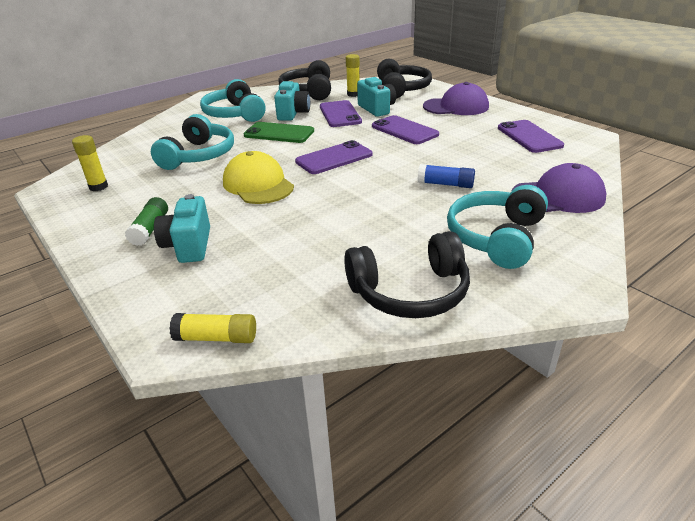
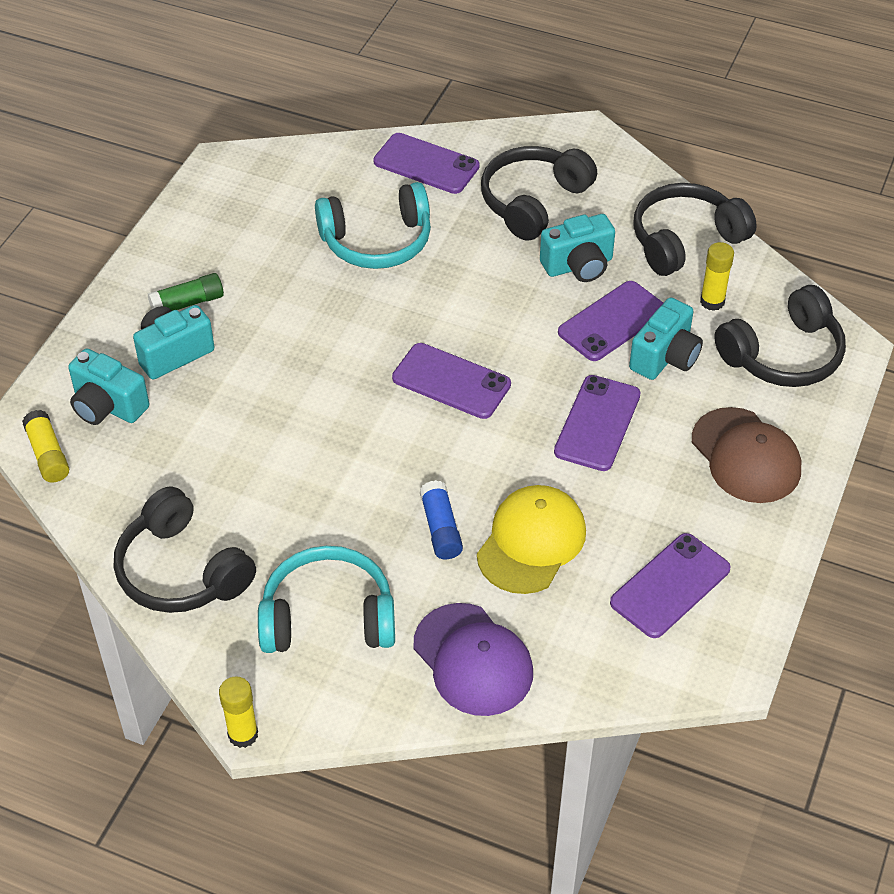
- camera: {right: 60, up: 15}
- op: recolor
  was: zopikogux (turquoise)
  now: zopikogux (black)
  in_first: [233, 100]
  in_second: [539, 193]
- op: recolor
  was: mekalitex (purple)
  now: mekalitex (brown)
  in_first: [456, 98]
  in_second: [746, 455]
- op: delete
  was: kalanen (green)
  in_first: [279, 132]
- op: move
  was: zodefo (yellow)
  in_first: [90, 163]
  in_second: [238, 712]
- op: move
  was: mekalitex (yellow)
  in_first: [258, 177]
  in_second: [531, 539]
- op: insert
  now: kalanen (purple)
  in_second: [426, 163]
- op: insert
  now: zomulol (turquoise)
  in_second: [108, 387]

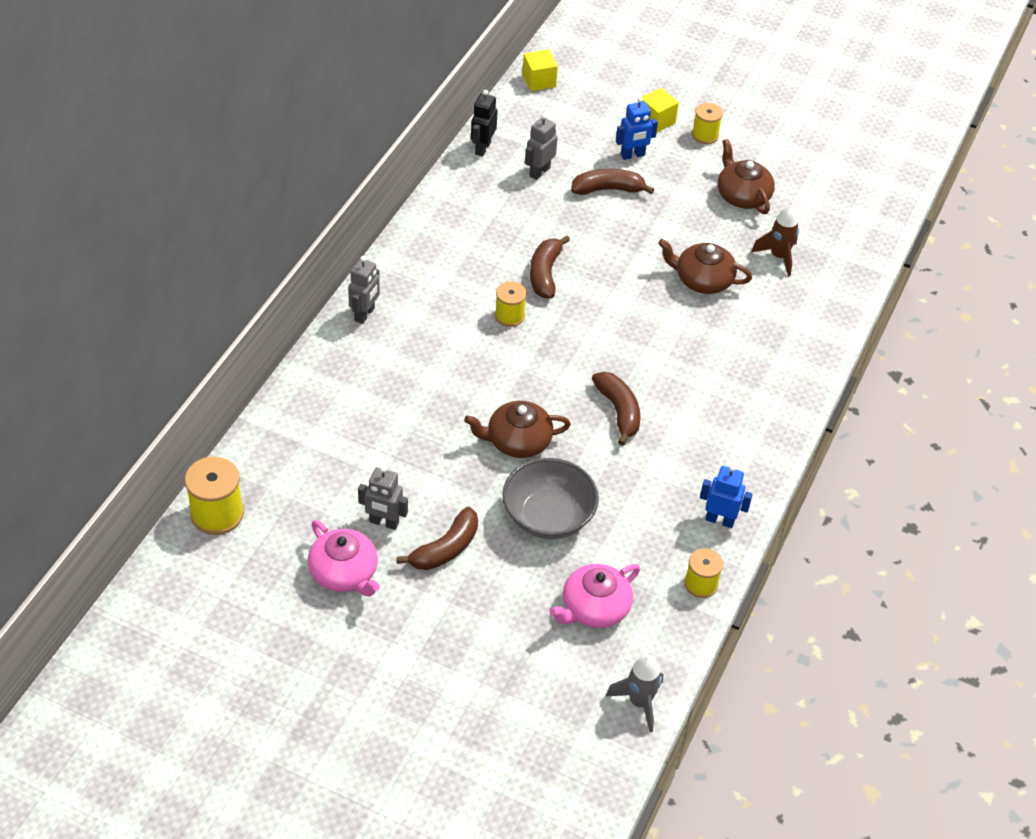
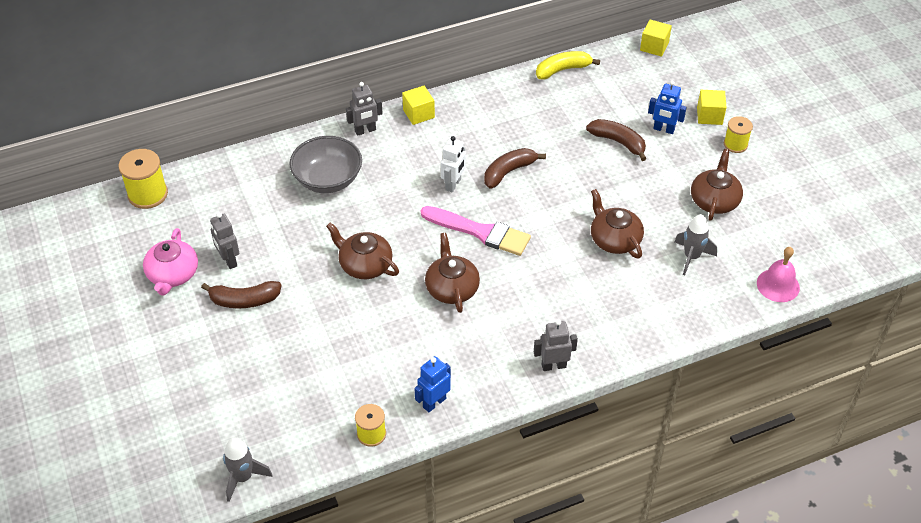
- camera: {right: 45, up: 0}
- op: replace
  was: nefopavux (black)
  now: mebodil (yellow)
  in_first: [484, 123]
  in_second: [568, 65]
- op: move
  was: nefopavux (grey)
  in_first: [541, 147]
  in_second: [556, 345]
- op: recolor
  was: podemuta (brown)
  now: podemuta (grey)
  in_first: [775, 241]
  in_second: [696, 244]
- op: replace
  was: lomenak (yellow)
  now: nefopavux (white)
  in_first: [511, 304]
  in_second: [453, 164]
- op: replace
  was: mebodil (brown)
  now: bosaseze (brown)
  in_first: [616, 409]
  in_second: [452, 273]
- op: move
  was: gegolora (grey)
  in_first: [550, 498]
  in_second: [326, 164]
- op: rotate
  was: nefopavux (blue)
  in_first: [726, 496]
  in_second: [432, 384]
  clockwise: -105
- op: delete
  was: bosaseze (pink)
  in_first: [594, 596]
- op: insert
  now: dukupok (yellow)
  in_second: [418, 105]
- op: insert
  now: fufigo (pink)
  in_second: [476, 231]
- op: insert
  now: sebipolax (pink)
  in_second: [778, 274]

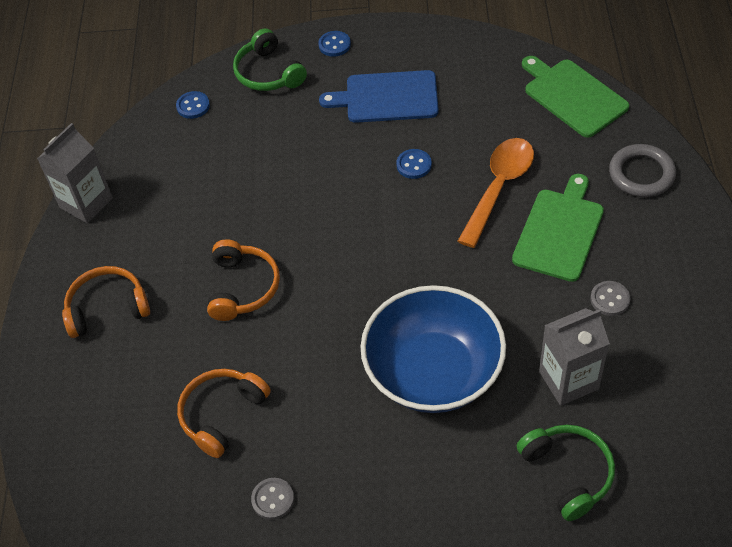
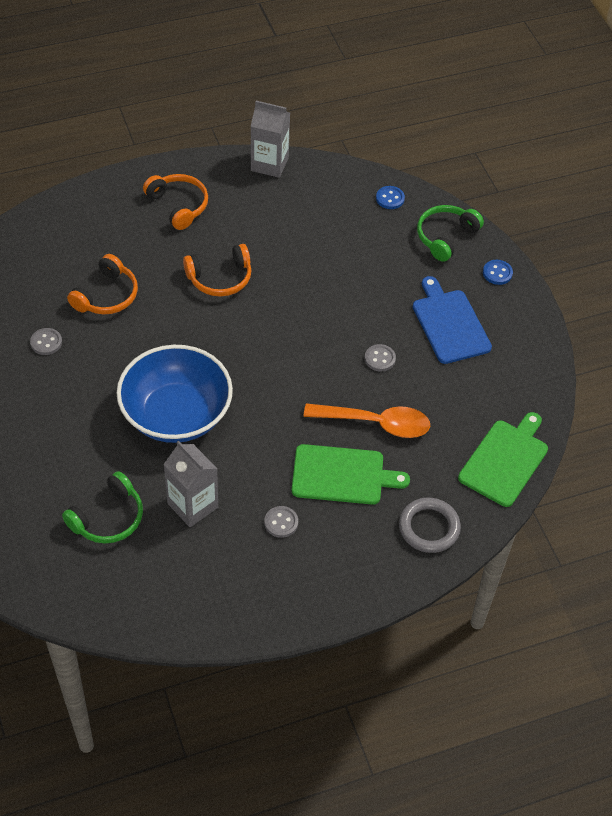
- camera: {right: 65, up: 0}
- op: recolor
  was: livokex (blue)
  now: livokex (grey)
  in_first: [414, 164]
  in_second: [380, 358]
- op: rotate
  was: zopikogux (orange)
  in_first: [224, 413]
  in_second: [102, 284]
  clockwise: 105

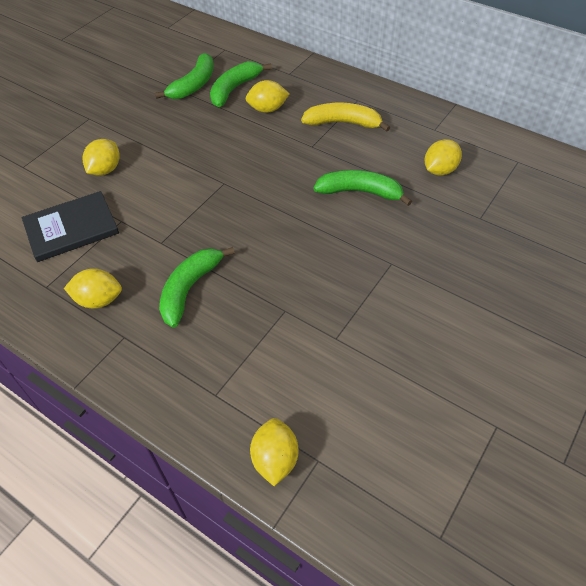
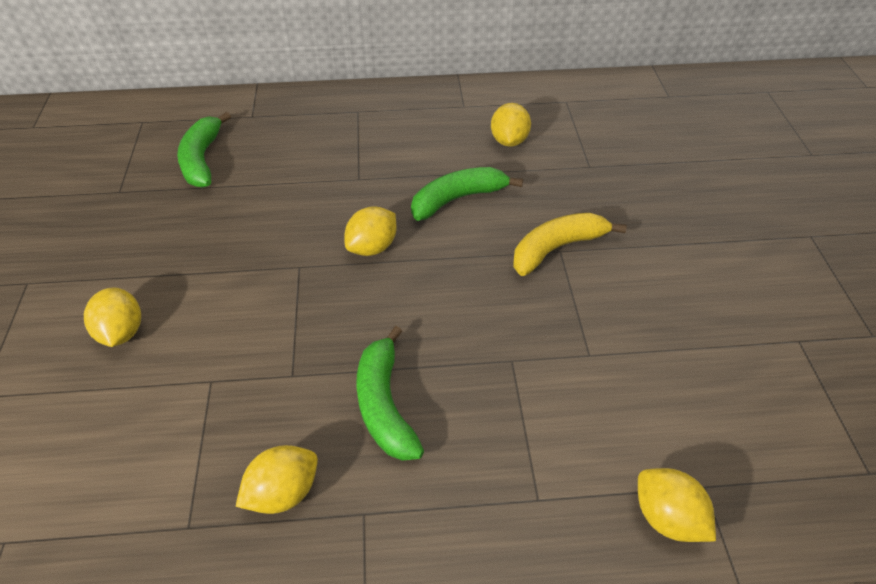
- camera: {right: -40, up: -5}
- op: delete
  was: mebodil (green)
  in_first: [184, 76]
- op: move
  was: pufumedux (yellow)
  in_first: [267, 96]
  in_second: [370, 231]
- op: move
  was: mebodil (yellow)
  in_first: [345, 117]
  in_second: [570, 244]
- op: delete
  was: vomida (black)
  in_first: [70, 226]

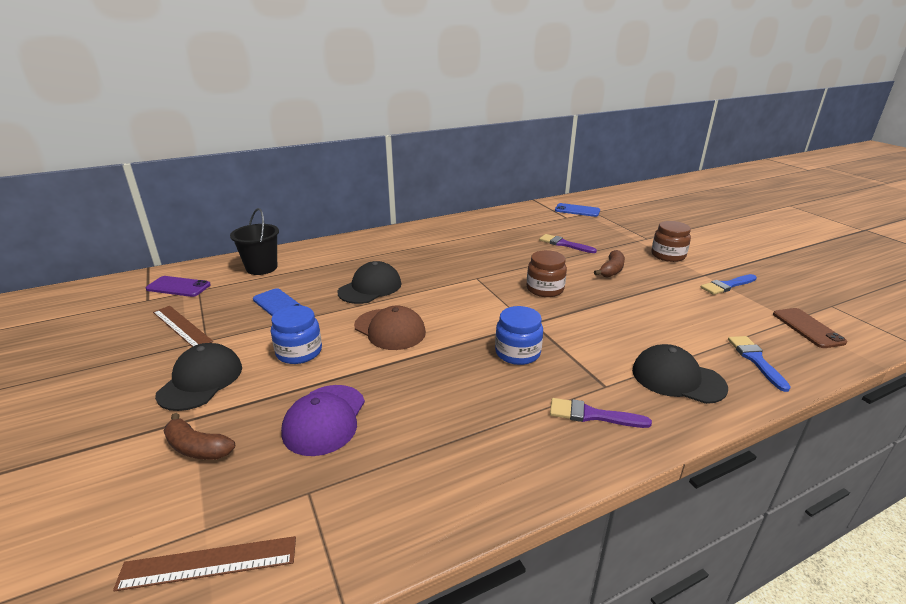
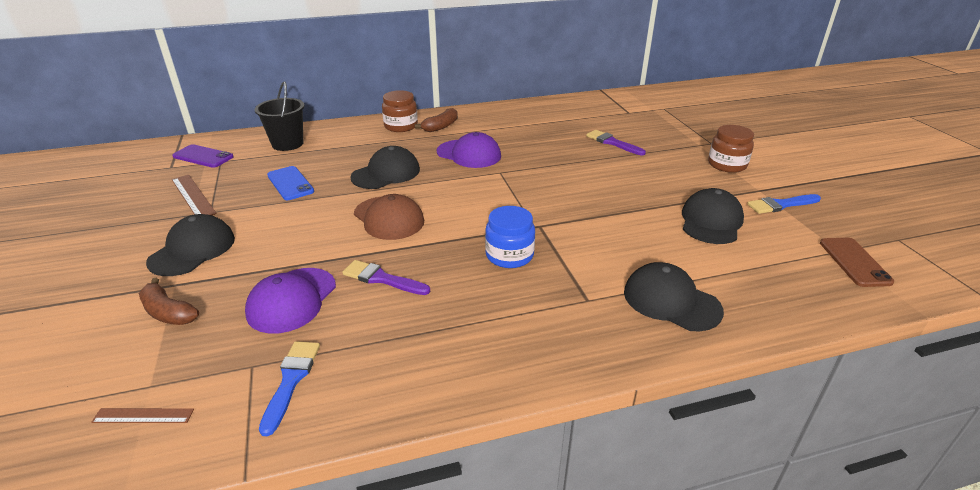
- camera: {right: 10, up: 5}
- op: delete
  was: kalanen (blue)
  in_first: [577, 210]
- op: move
  was: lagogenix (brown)
  in_first: [547, 273]
  in_second: [400, 111]
- op: move
  was: mebodil (brown)
  in_first: [609, 264]
  in_second: [436, 120]
- op: delete
  was: lagogenix (blue)
  in_first: [296, 334]
- op: move
  was: fufigo (blue)
  in_first: [759, 364]
  in_second: [289, 388]
- op: move
  was: fufigo (purple)
  in_first: [601, 413]
  in_second: [386, 277]
- op: resize
  was: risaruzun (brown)
  in_first: [204, 564]
  in_second: [142, 415]
  ratio: 0.61
- op: insert
  now: mekalitex (purple)
  in_second: [469, 150]
- op: insert
  now: mekalitex (black)
  in_second: [713, 216]

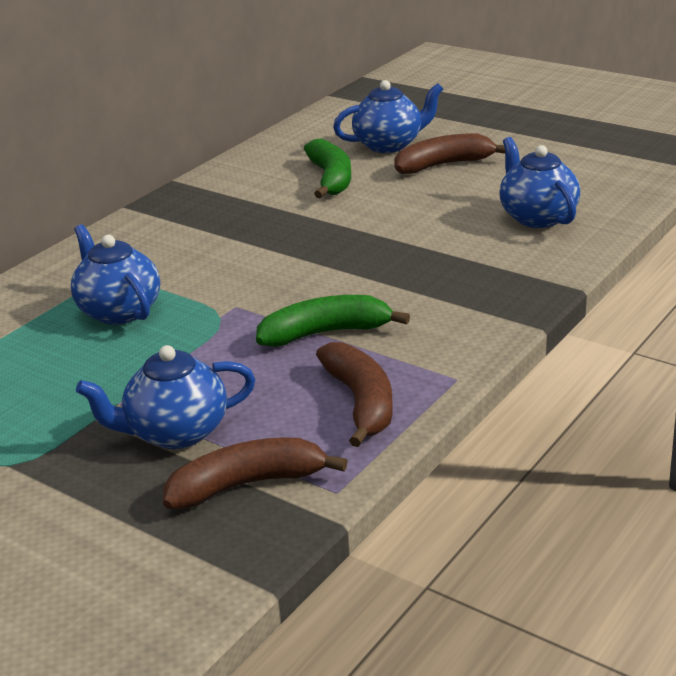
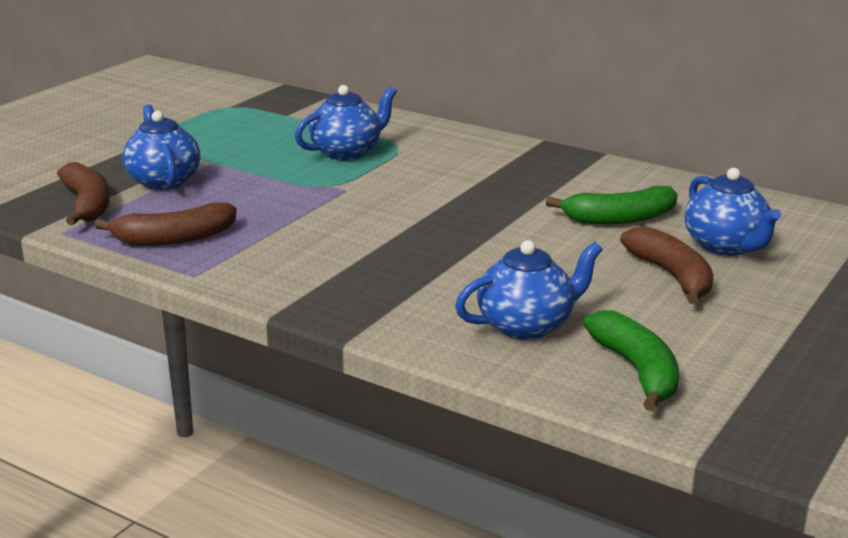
- camera: {right: 85, up: -5}
- op: move
  was: mebodil (green)
  in_first: [333, 321]
  in_second: [631, 360]

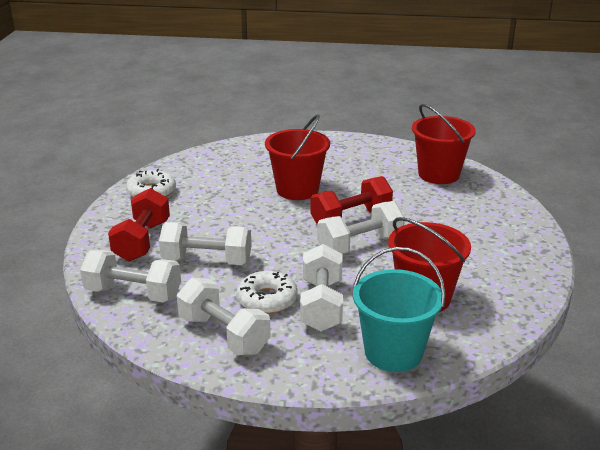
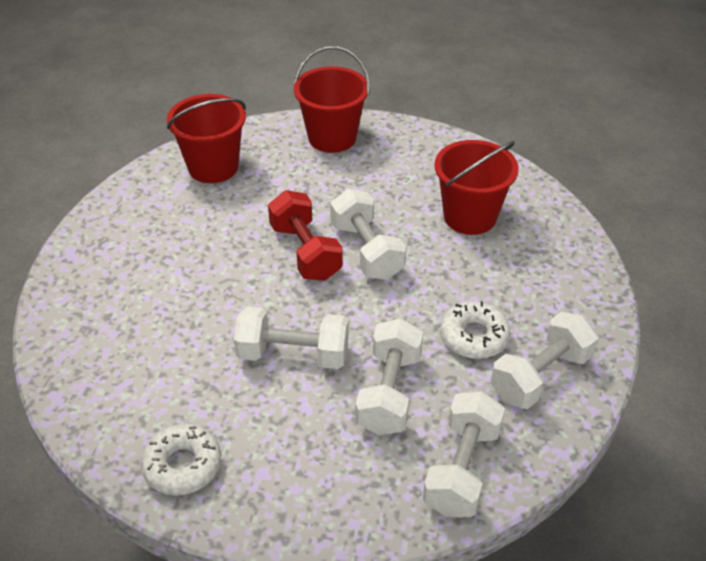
- camera: {right: -85, up: 15}
- op: move
  was: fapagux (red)
  in_first: [297, 157]
  in_second: [332, 99]
- op: delete
  was: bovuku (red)
  in_first: [139, 225]
- op: move
  was: bovuku (white)
  in_first: [321, 287]
  in_second: [291, 337]
- op: delete
  was: fapagux (turquoise)
  in_first: [399, 309]

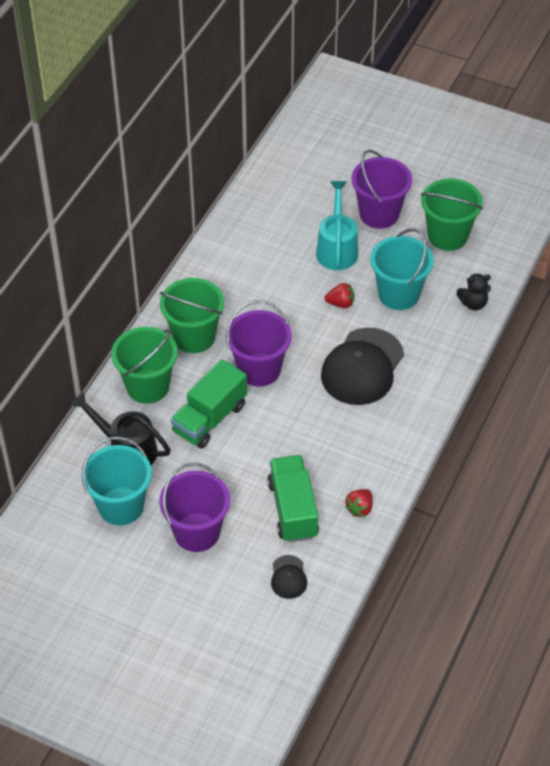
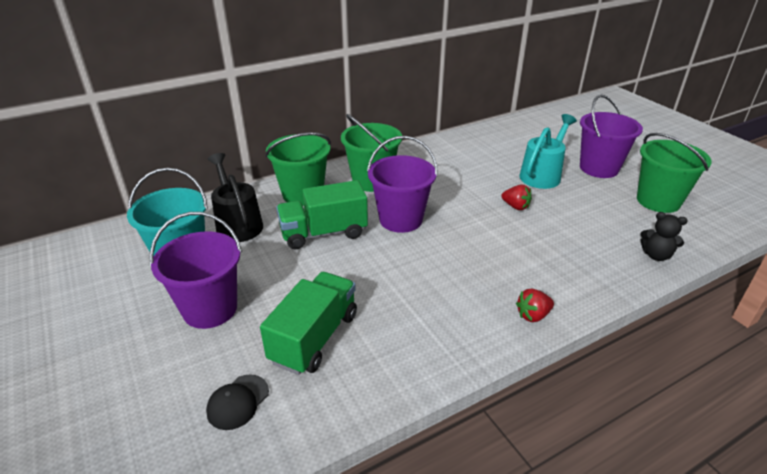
- camera: {right: 35, up: -15}
- op: delete
  was: fapagux (turquoise)
  in_first: [402, 269]
- op: delete
  was: mekalitex (black)
  in_first: [362, 366]
- op: move
  was: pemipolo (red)
  in_first: [359, 503]
  in_second: [535, 305]

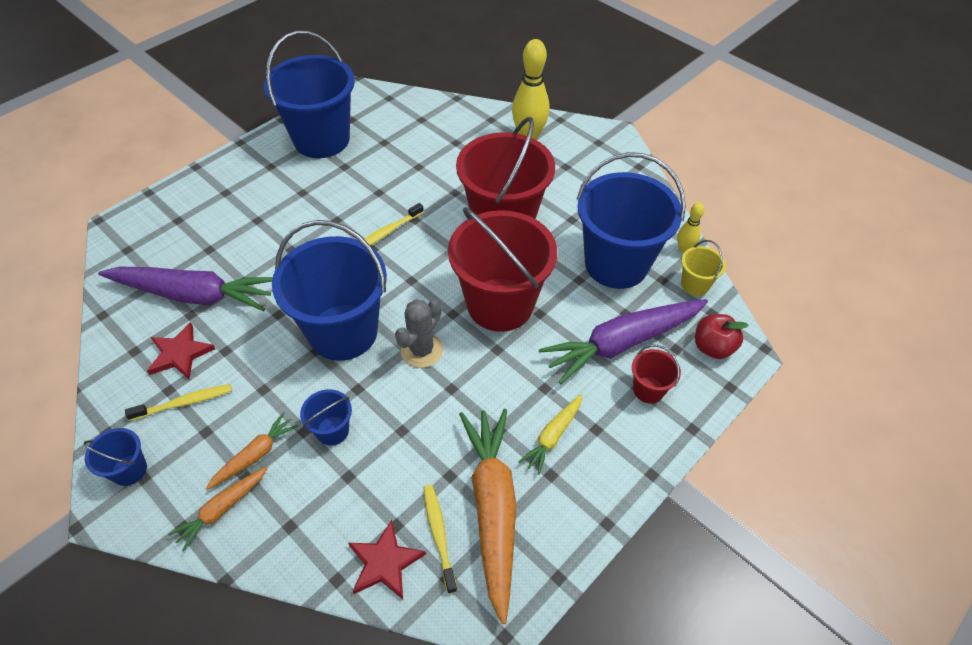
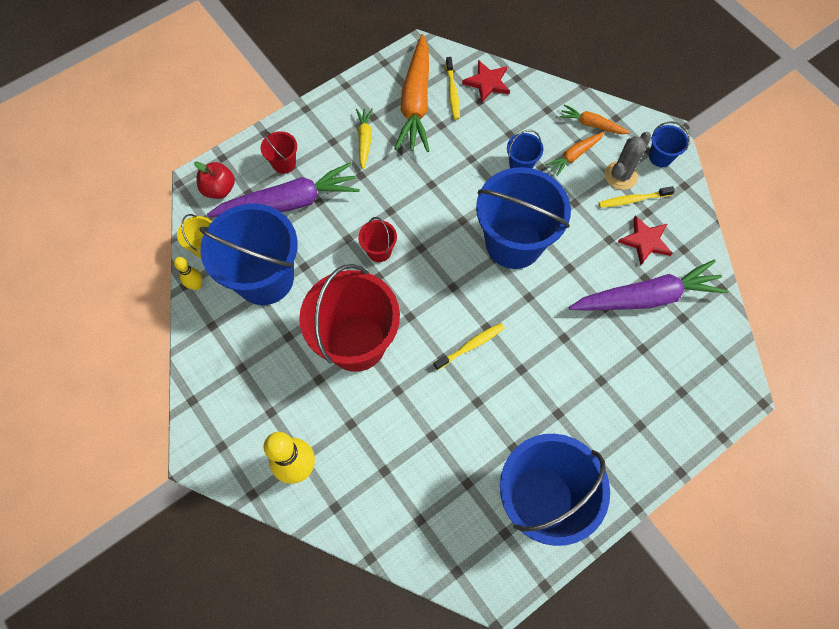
- camera: {right: -170, up: 15}
- op: resize
  was: fapagux (red)
  in_first: [502, 269]
  in_second: [377, 239]
  ratio: 0.43
- op: rotate
  was: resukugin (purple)
  in_first: [185, 289]
  in_second: [648, 285]
  clockwise: 150
- op: move
  was: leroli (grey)
  in_first: [419, 333]
  in_second: [628, 161]
- op: rotate
  was: resukugin (yellow)
  in_first: [550, 434]
  in_second: [364, 139]
  clockwise: -45
- op: rotate
  was: resukugin (orange)
  in_first: [218, 509]
  in_second: [594, 119]
  clockwise: -120

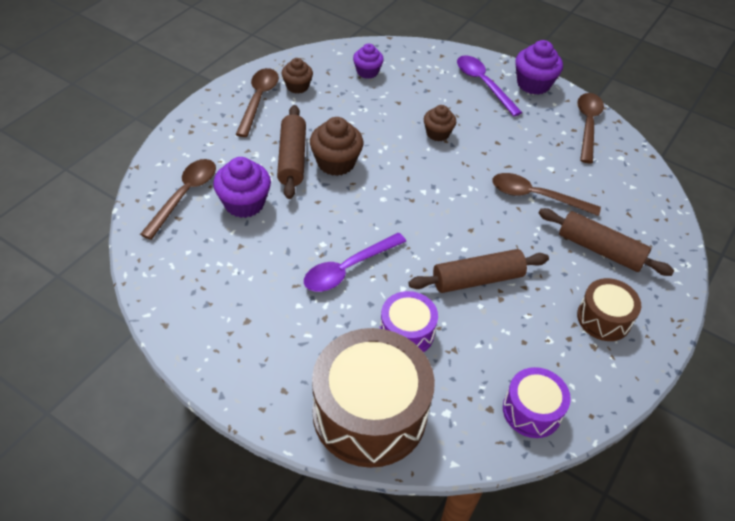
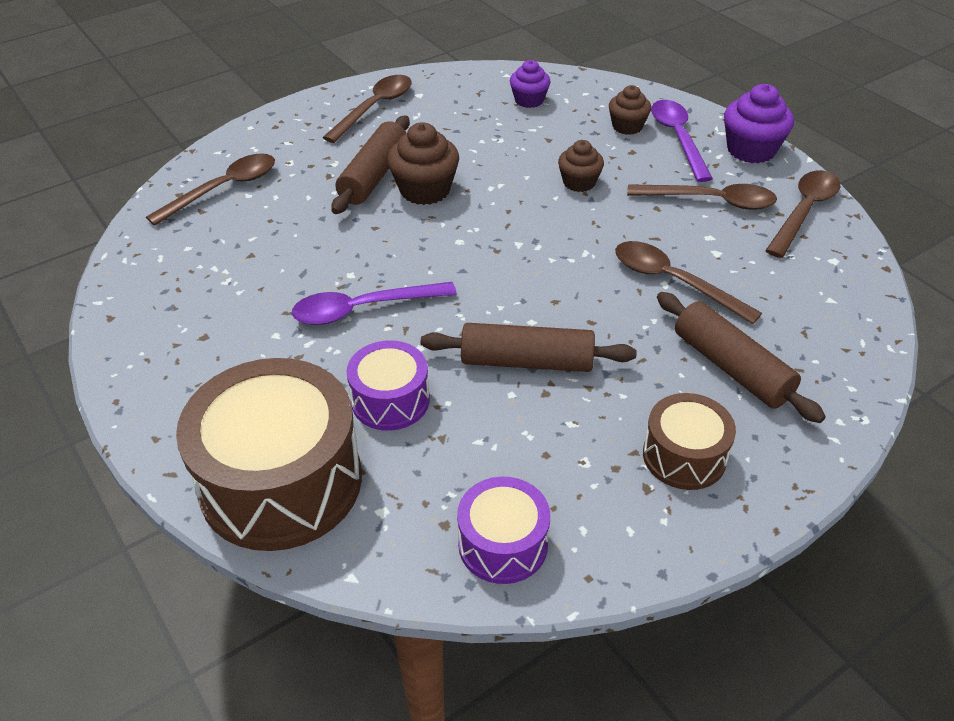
- camera: {right: 25, up: -5}
- op: move
  was: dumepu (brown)
  in_first: [297, 76]
  in_second: [630, 110]
- op: delete
  was: dumepu (purple)
  in_first: [242, 187]
- op: insert
  now: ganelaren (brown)
  in_second: [702, 197]

